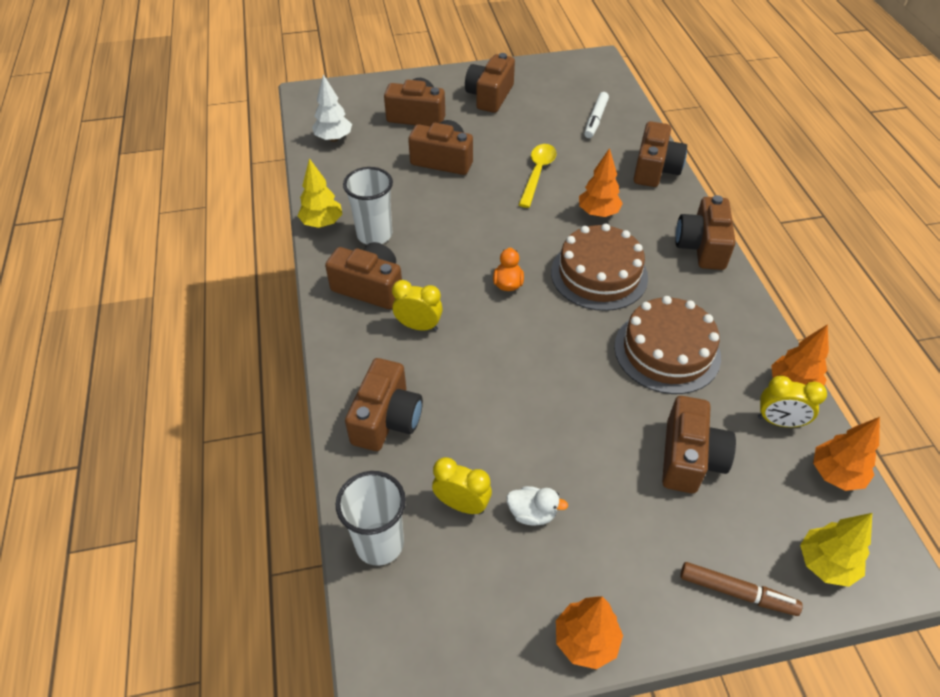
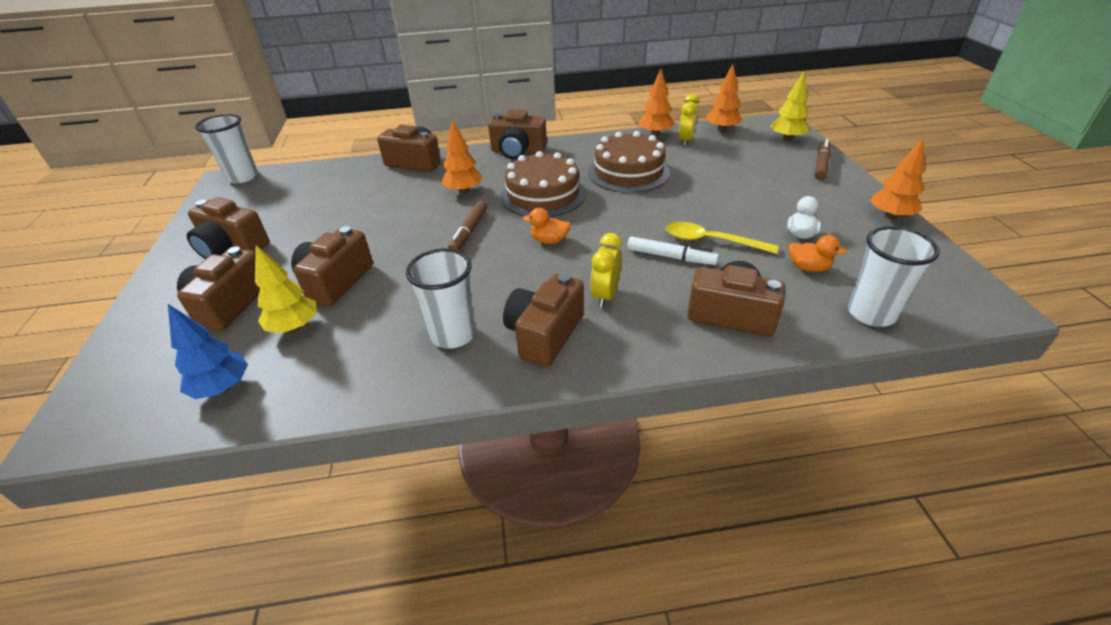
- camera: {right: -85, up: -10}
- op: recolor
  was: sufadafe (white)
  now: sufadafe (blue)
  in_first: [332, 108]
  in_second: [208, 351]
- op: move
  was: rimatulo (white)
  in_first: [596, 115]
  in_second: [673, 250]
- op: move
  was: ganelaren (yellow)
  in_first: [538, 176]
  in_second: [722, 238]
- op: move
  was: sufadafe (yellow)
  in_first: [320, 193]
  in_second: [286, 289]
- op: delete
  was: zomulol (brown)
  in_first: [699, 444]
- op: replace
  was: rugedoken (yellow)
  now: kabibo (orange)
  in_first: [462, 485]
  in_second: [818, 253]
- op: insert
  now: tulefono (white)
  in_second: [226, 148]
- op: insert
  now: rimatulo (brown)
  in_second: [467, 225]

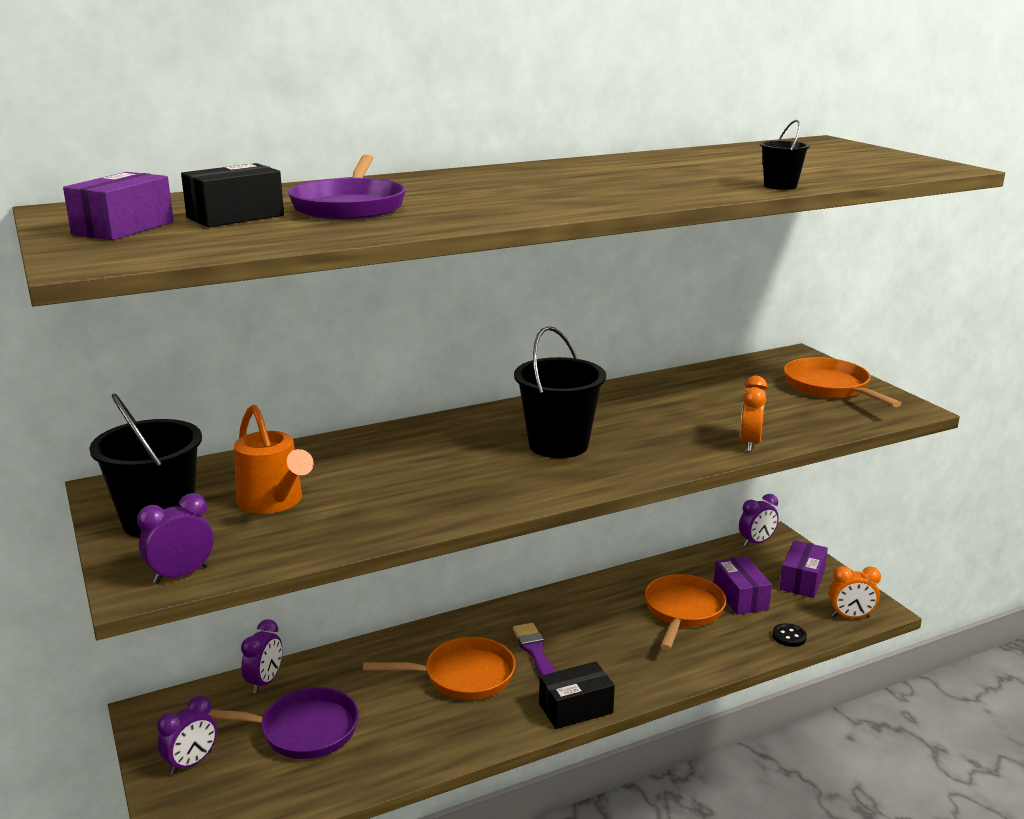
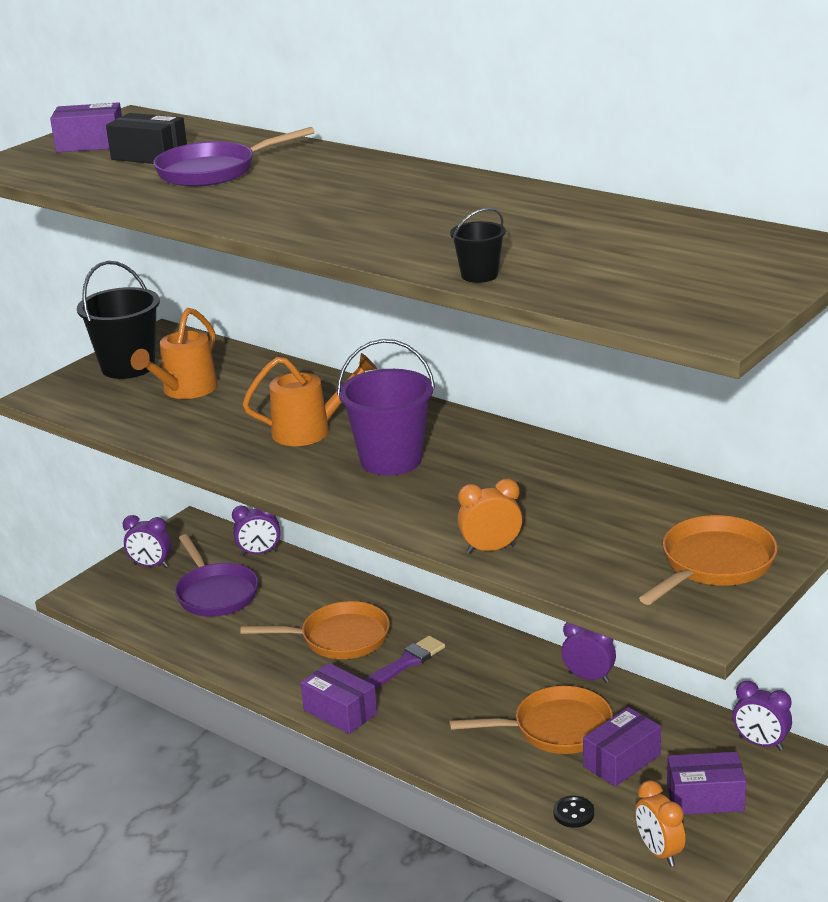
- camera: {right: 65, up: 5}
- op: recolor
  was: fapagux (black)
  now: fapagux (purple)
  in_first: [560, 392]
  in_second: [386, 407]
- op: move
  was: rugedoken (purple)
  in_first: [175, 538]
  in_second: [588, 652]
- op: rotate
  was: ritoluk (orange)
  in_first: [439, 668]
  in_second: [315, 630]
  clockwise: -60
- op: recolor
  was: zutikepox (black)
  now: zutikepox (purple)
  in_first: [577, 695]
  in_second: [339, 698]
- op: insert
  now: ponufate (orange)
  in_second: [309, 399]

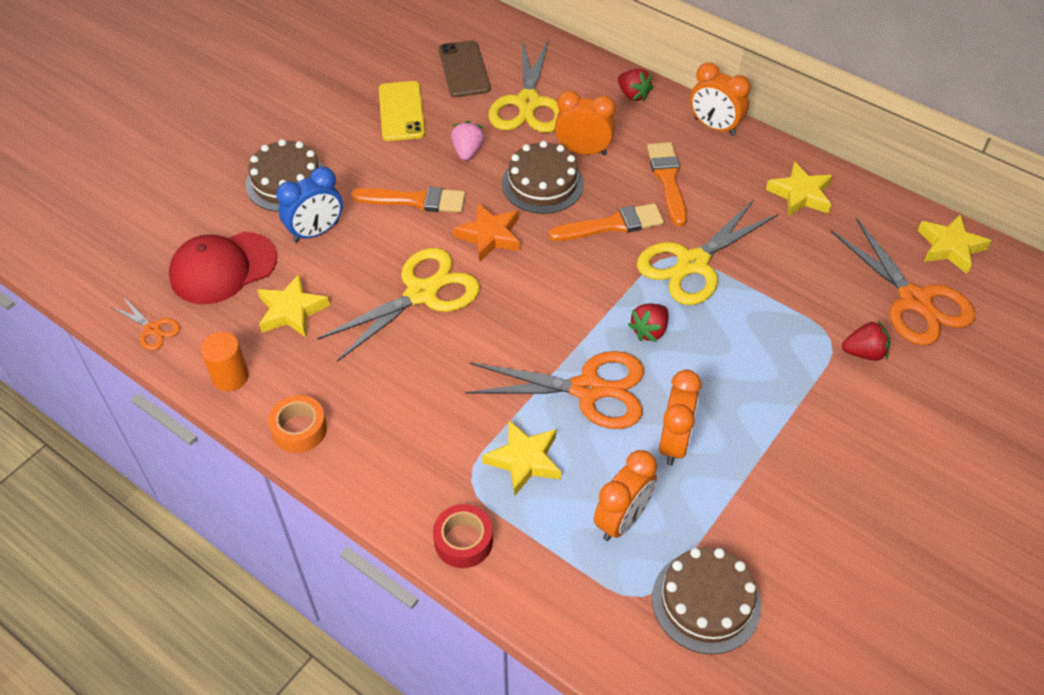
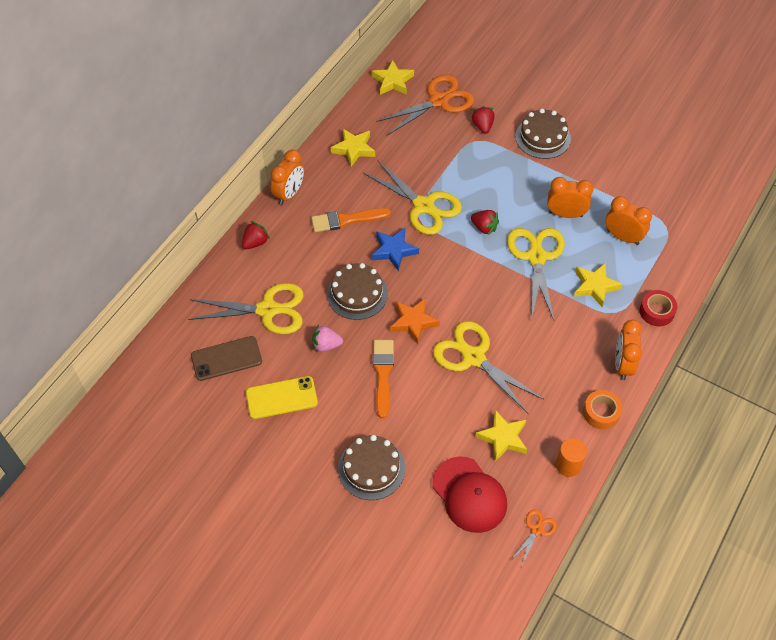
- camera: {right: -95, up: 5}
- op: move
  was: rugedoken (orange)
  in_first: [585, 122]
  in_second: [628, 350]
- op: delete
  was: rugedoken (blue)
  in_first: [309, 204]
- op: replace
  was: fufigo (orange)
  now: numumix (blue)
  in_first: [606, 222]
  in_second: [395, 249]
- op: recolor
  was: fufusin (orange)
  now: fufusin (yellow)
  in_first: [554, 390]
  in_second: [536, 274]
- op: move
  was: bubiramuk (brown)
  in_first: [706, 600]
  in_second: [543, 134]

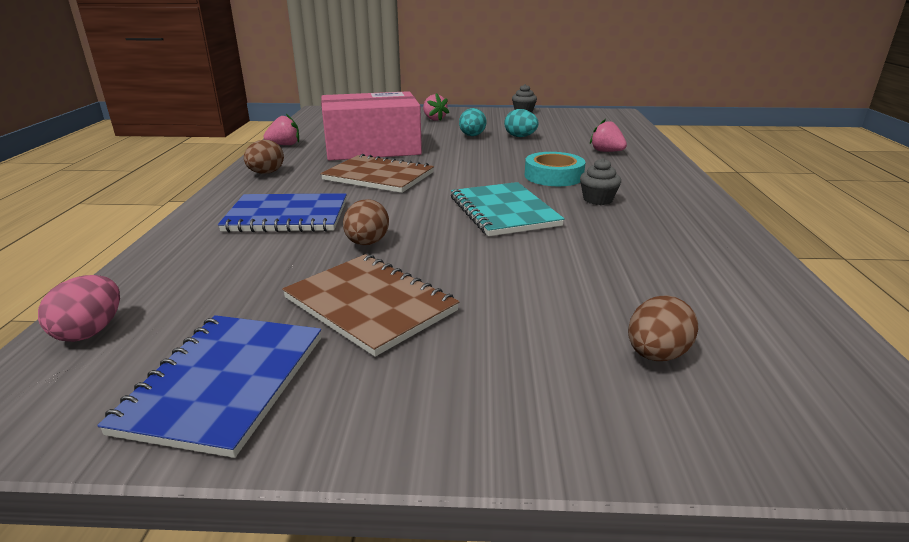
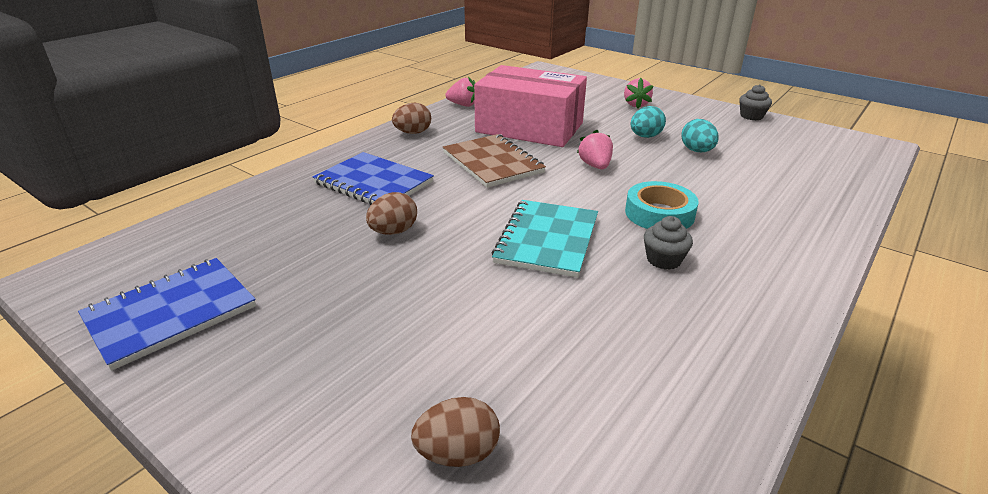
- camera: {right: 35, up: 5}
- op: move
  was: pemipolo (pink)
  in_first: [608, 135]
  in_second: [595, 149]
- op: delete
  was: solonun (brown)
  in_first: [370, 305]
- op: delete
  was: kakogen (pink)
  in_first: [79, 308]

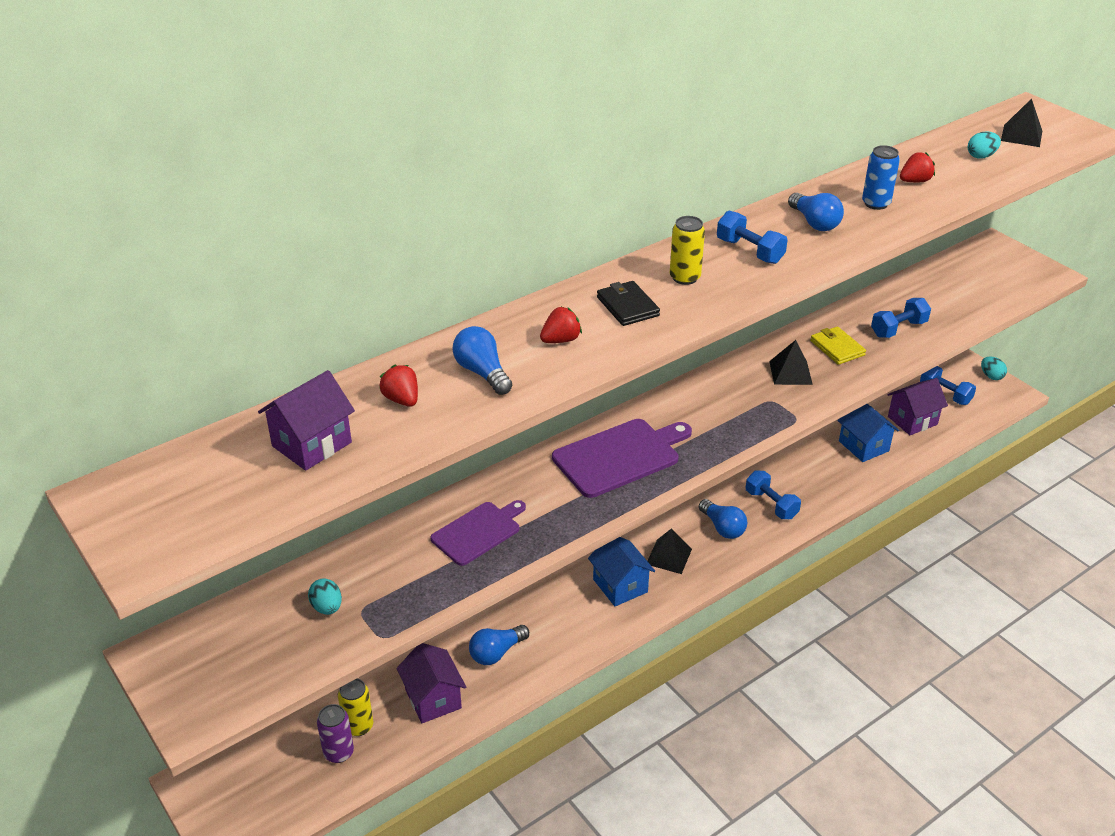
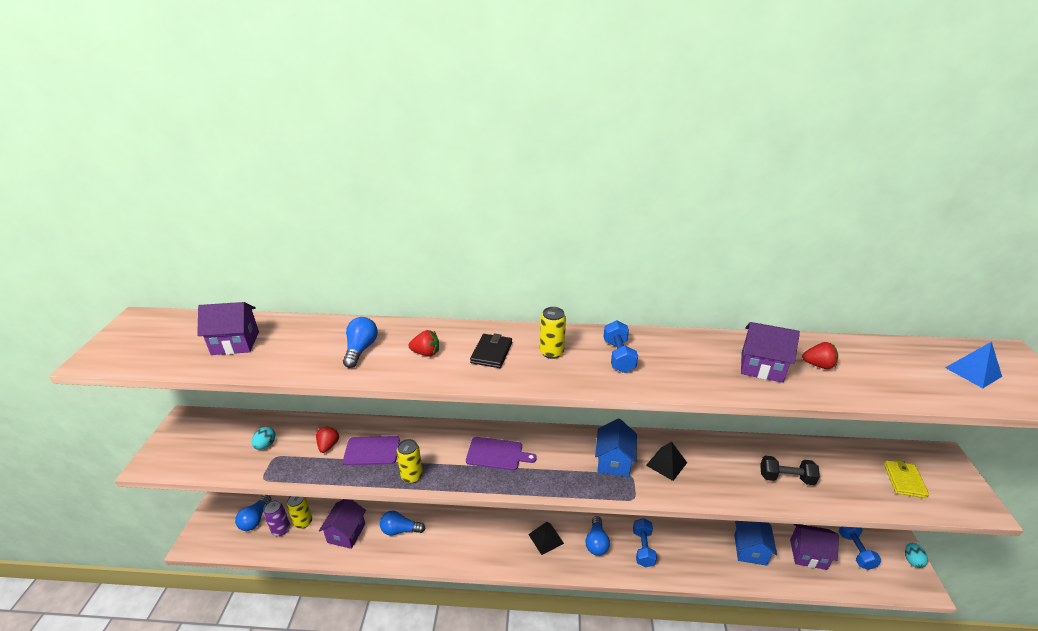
- camera: {right: 40, up: -5}
- op: recolor
  was: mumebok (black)
  now: mumebok (blue)
  in_first: [1021, 122]
  in_second: [973, 365]
- op: delete
  was: kakogen (turquoise)
  in_first: [984, 145]
- op: replace
  was: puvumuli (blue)
  now: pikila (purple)
  in_first: [881, 177]
  in_second: [770, 352]
- op: move
  was: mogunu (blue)
  in_first: [816, 212]
  in_second: [253, 513]
- op: recolor
  was: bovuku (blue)
  now: bovuku (black)
  in_first: [901, 318]
  in_second: [790, 470]
- op: move
  was: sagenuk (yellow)
  in_first: [838, 345]
  in_second: [906, 479]
- op: move
  was: pemipolo (red)
  in_first: [398, 386]
  in_second: [327, 439]
- op: resize
  was: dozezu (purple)
  in_first: [622, 458]
  in_second: [501, 454]
  ratio: 0.66
- op: move
  was: pikila (blue)
  in_first: [621, 571]
  in_second: [616, 447]
- op: insert
  now: puvumuli (yellow)
  in_second: [409, 461]

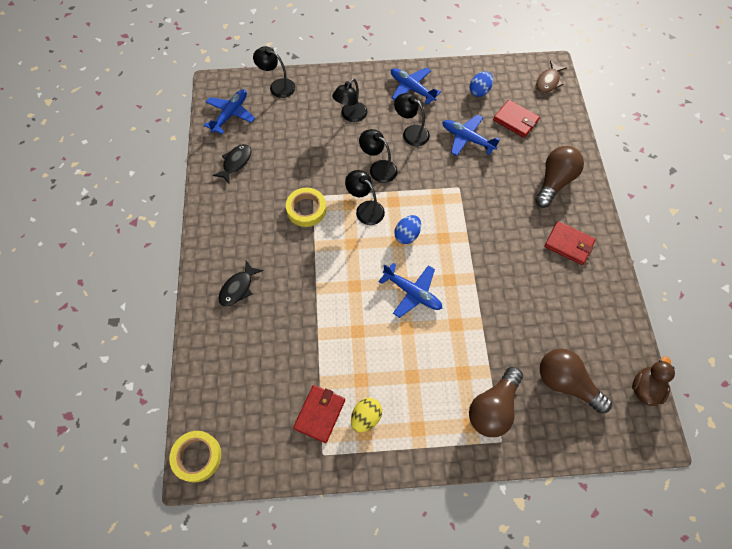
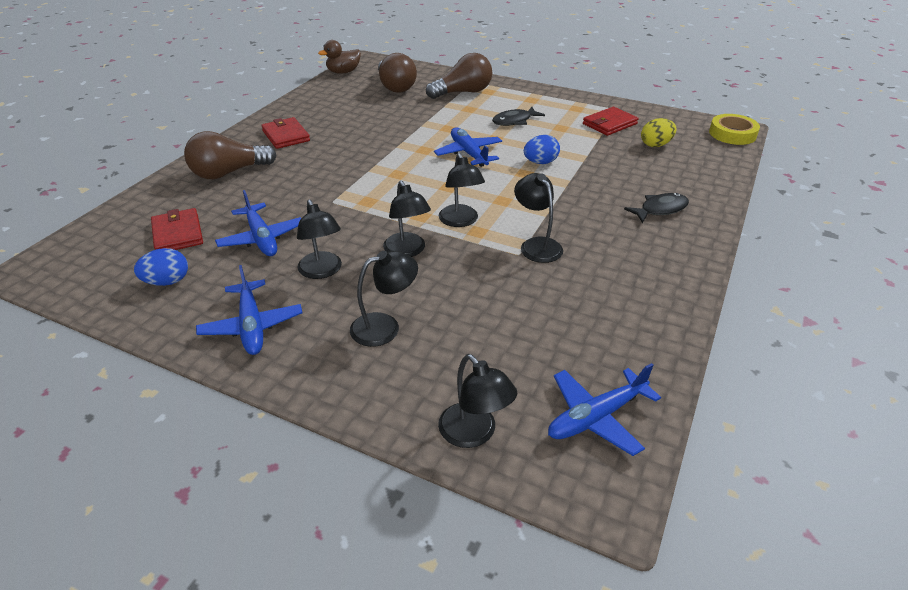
- camera: {right: -150, up: -25}
- op: delete
  was: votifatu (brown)
  in_first: [551, 77]
- op: move
  was: votifatu (black)
  in_first: [232, 163]
  in_second: [518, 116]
- op: replace
  was: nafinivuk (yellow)
  now: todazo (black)
  in_first: [306, 207]
  in_second: [538, 218]
- op: move
  was: kakogen (blue)
  in_first: [407, 229]
  in_second: [542, 149]
- op: move
  was: kakogen (yellow)
  in_first: [366, 415]
  in_second: [659, 132]

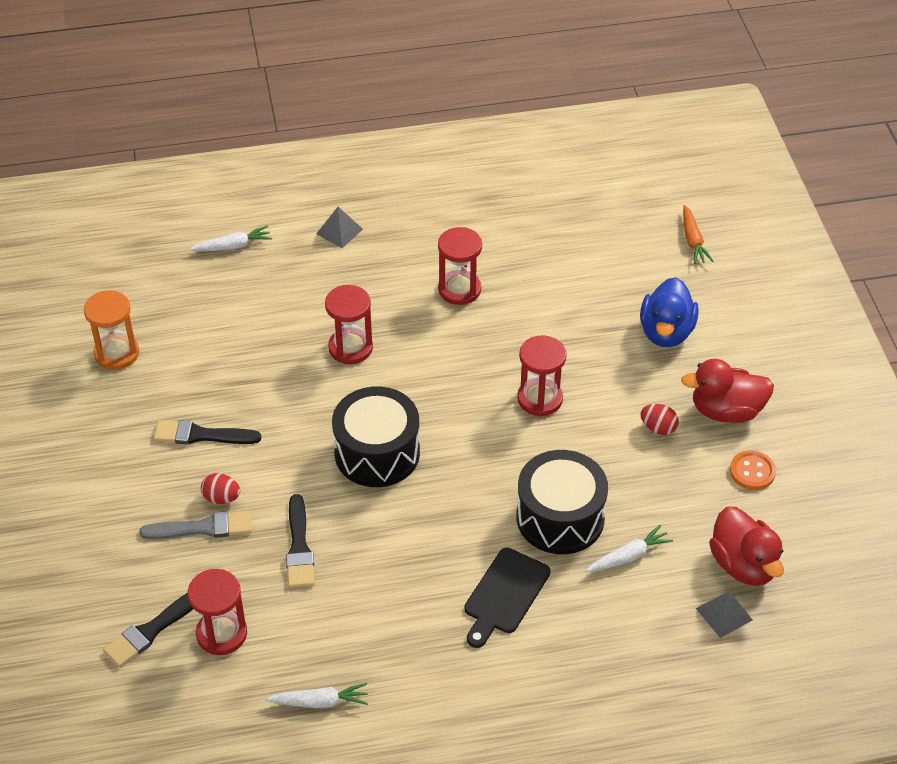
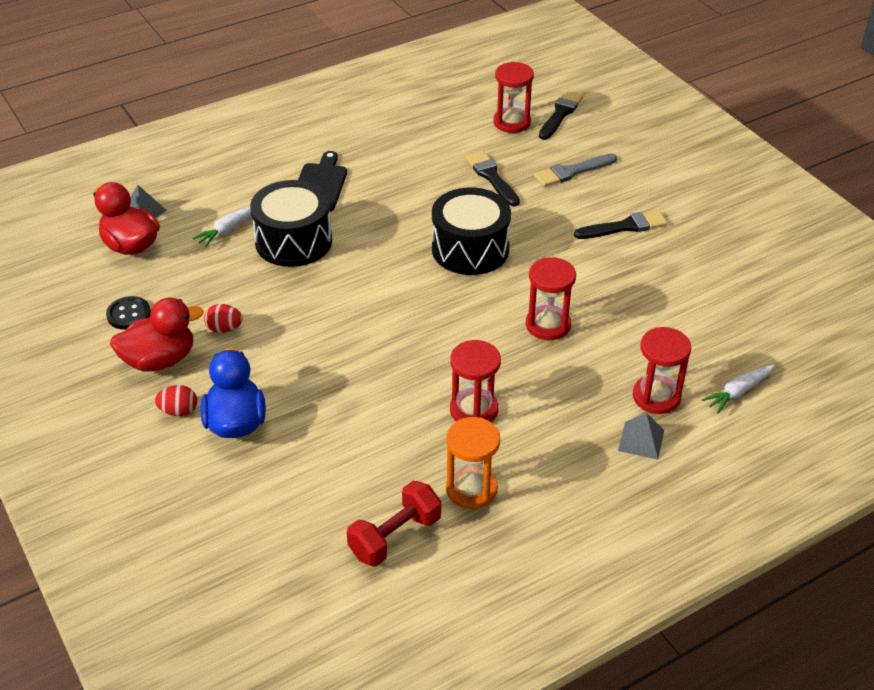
- camera: {right: 160, up: -5}
- op: delete
  was: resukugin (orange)
  in_first: [698, 234]
- op: move
  was: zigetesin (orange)
  in_first: [111, 330]
  in_second: [473, 463]
- op: move
  was: zigetesin (red)
  in_first: [542, 375]
  in_second: [662, 370]
- op: recolor
  was: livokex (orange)
  now: livokex (black)
  in_first: [753, 470]
  in_second: [128, 313]
- op: move
  was: kakogen (red)
  in_first: [220, 488]
  in_second: [176, 400]
- op: delete
  was: resukugin (white)
  in_first: [316, 695]
- op: insert
  now: bovuku (red)
  in_second: [394, 524]

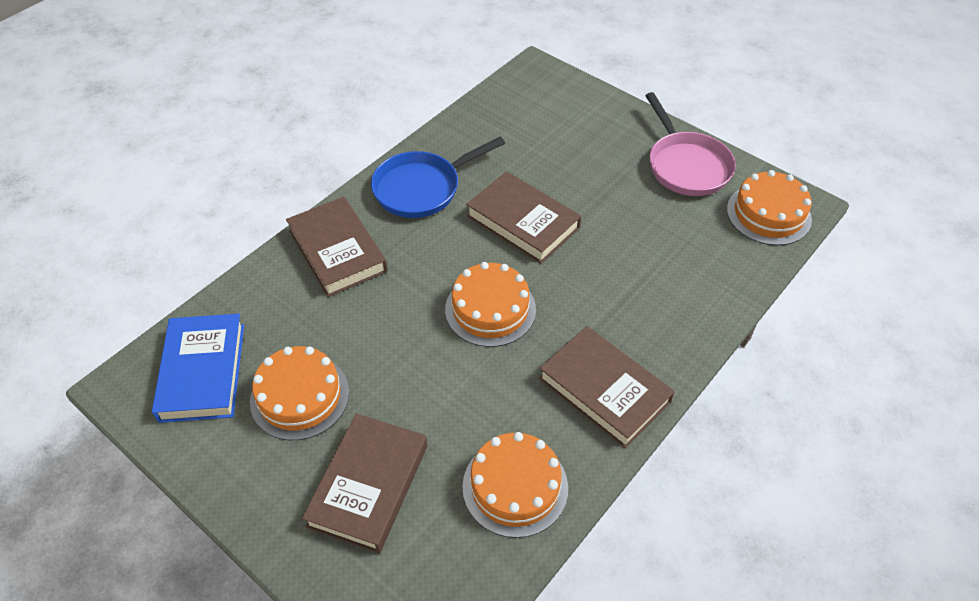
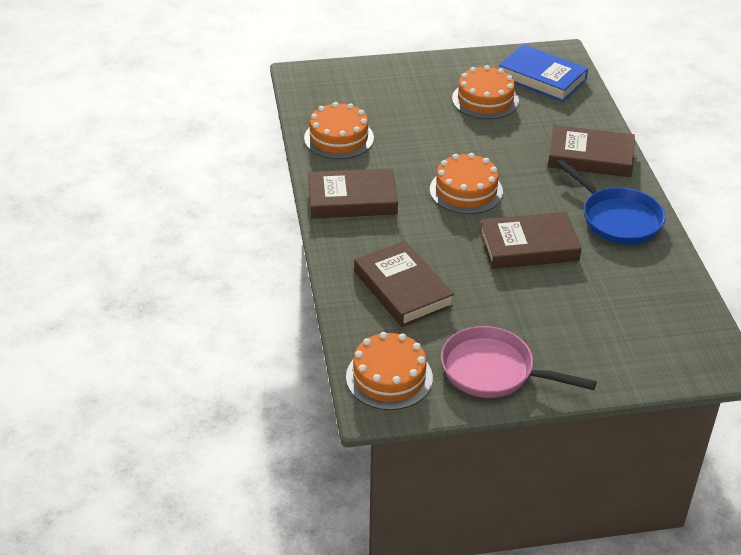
- camera: {right: 130, up: -10}
- op: rotate
  was: ritoluk (blue)
  in_first: [438, 177]
  in_second: [610, 201]
  clockwise: 135
- op: move
  was: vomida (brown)
  in_first: [364, 483]
  in_second: [404, 284]

